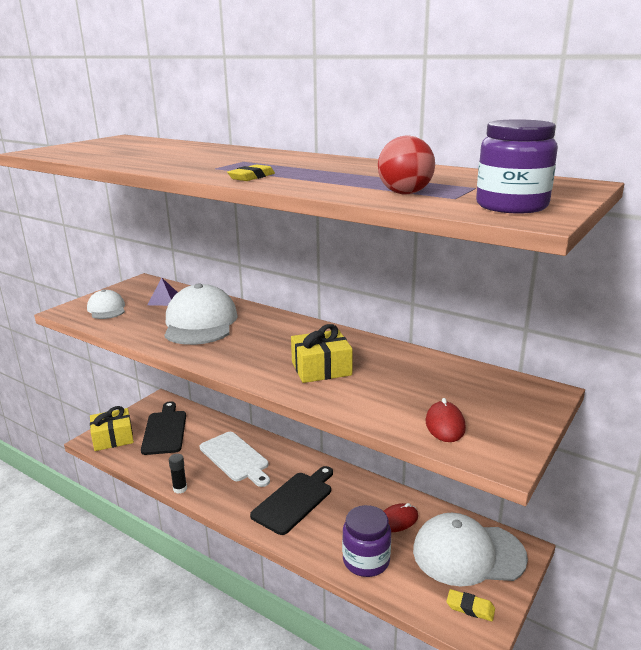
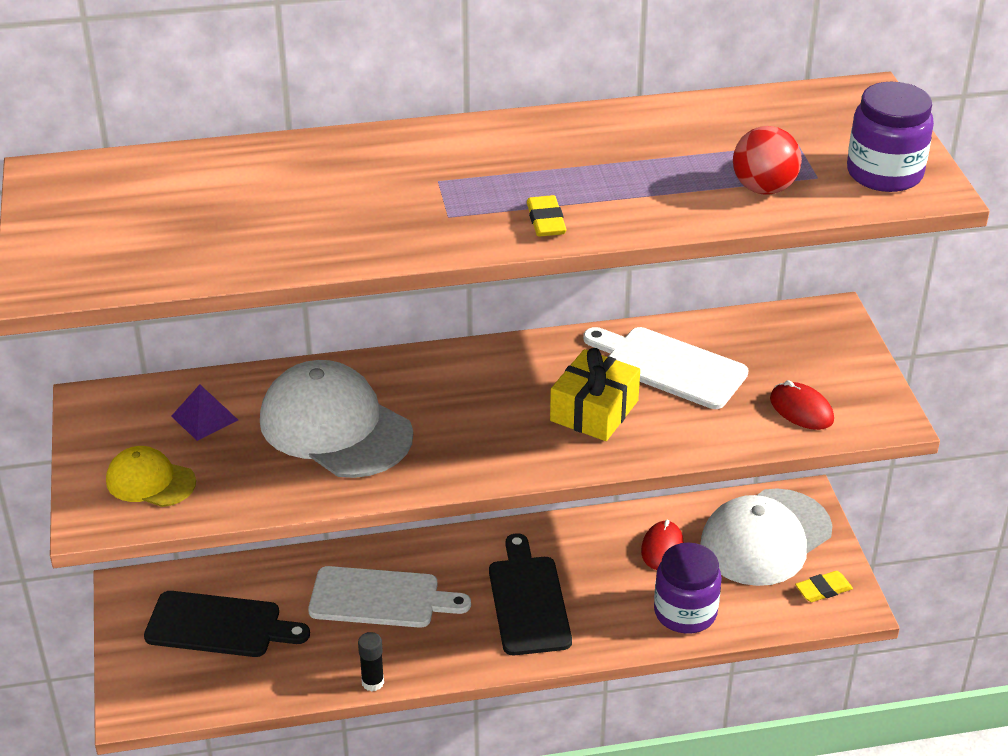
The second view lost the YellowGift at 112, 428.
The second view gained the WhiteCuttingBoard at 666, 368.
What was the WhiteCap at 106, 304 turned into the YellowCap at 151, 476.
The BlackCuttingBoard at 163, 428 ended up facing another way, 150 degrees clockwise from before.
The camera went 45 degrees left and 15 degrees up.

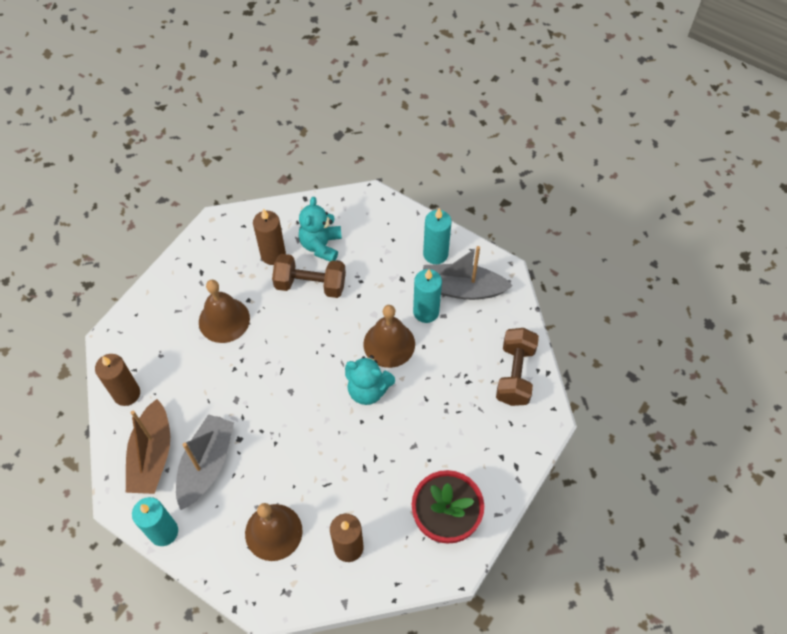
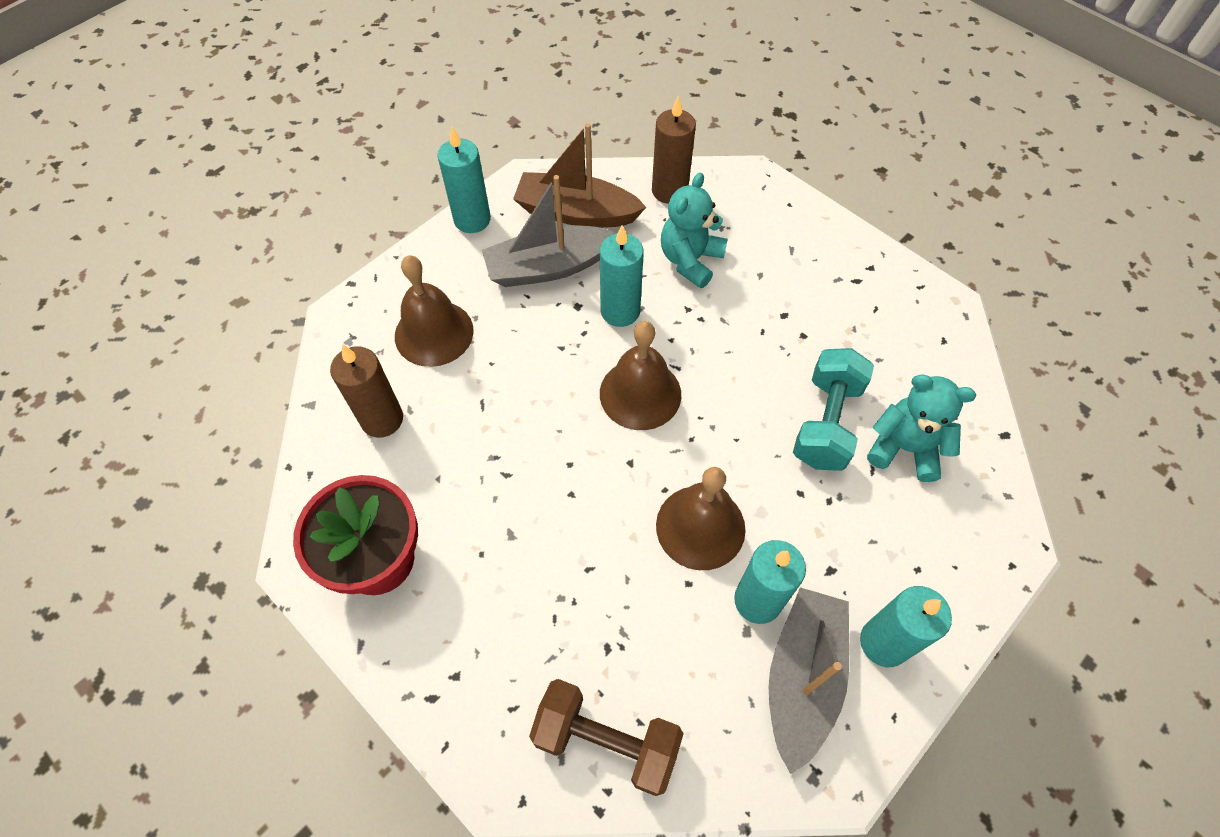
The second view lost the BrownCandle at 269, 237.
The second view gained the TurquoiseCandle at 622, 276.
The BrownBell ended up elsewhere, having gone from 224, 311 to 640, 375.
The TurquoiseTeddyBear ended up elsewhere, having gone from 370, 380 to 694, 230.
What was the BrownDumbbell at 309, 276 turned into the TurquoiseDumbbell at 833, 409.
The GreyBoat at 205, 462 ended up facing another way, 135 degrees clockwise from before.
The camera went 100 degrees right and 0 degrees up.

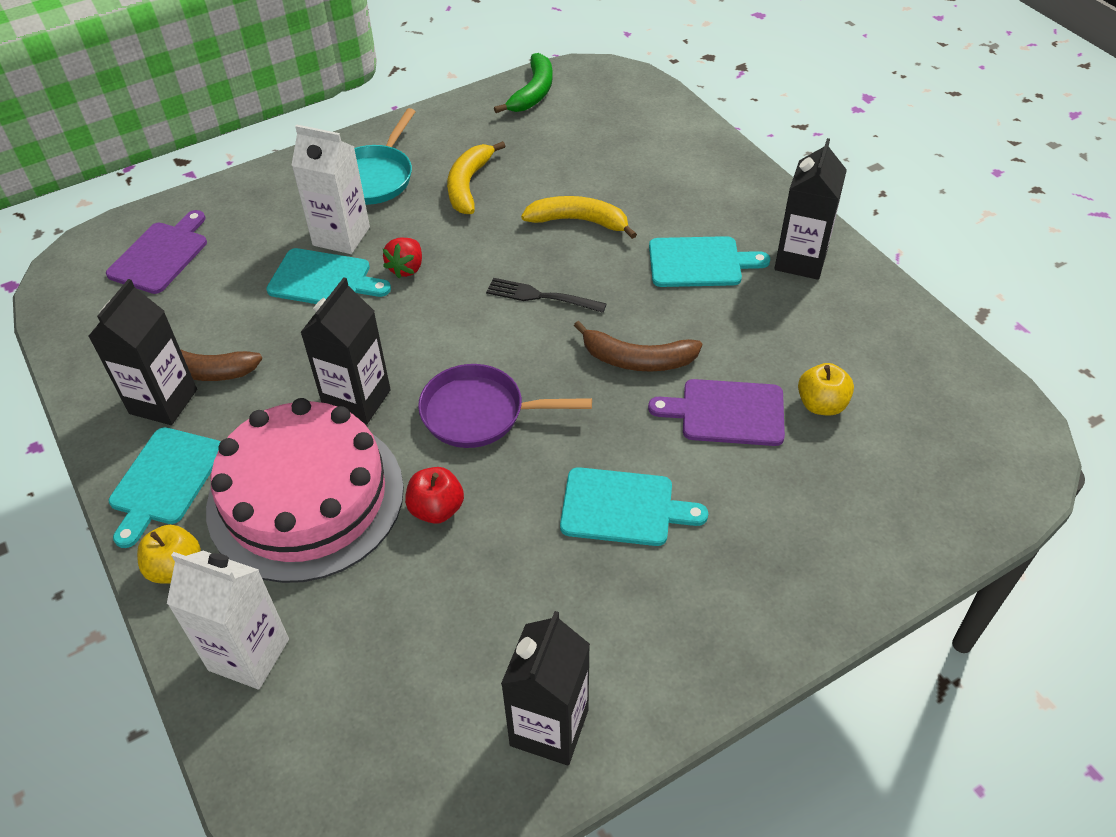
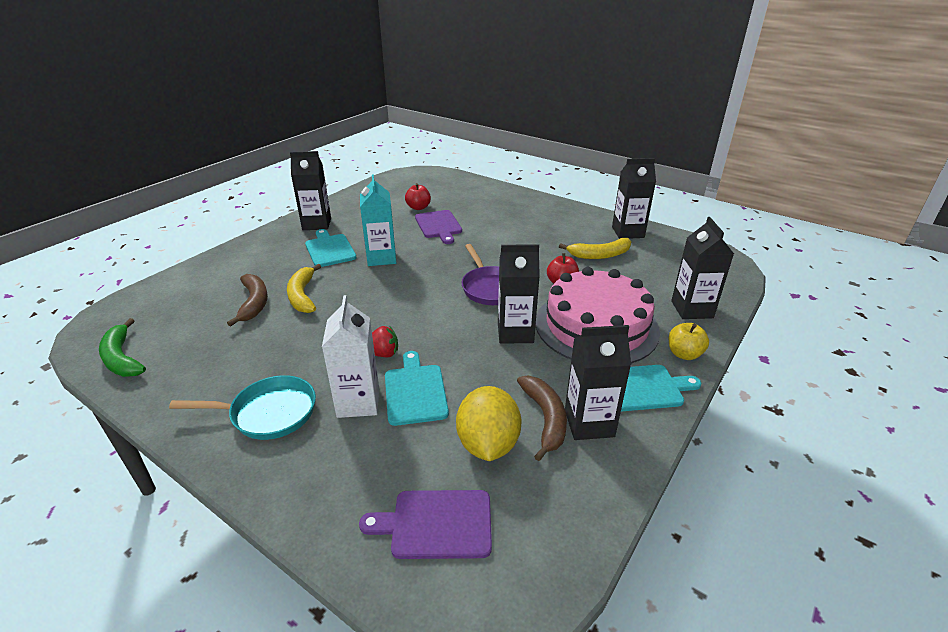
The second view lost the BlackFork at 546, 295.
The second view lost the TurquoiseCuttingBoard at 634, 506.
The second view gained the TurquoiseCarton at 378, 220.
The second view gained the YellowLemon at 488, 423.
The YellowBanana ended up elsewhere, having gone from 476, 177 to 595, 248.
The BrownBanana ended up elsewhere, having gone from 638, 346 to 247, 300.
What was the WhiteCarton at 228, 620 turned into the BlackCarton at 702, 268.
What was the YellowApple at 826, 389 turned into the RedApple at 418, 196.
The GreenBanana at 523, 83 ended up facing another way, 120 degrees counterclockwise from before.
The camera went 115 degrees left and 15 degrees down.

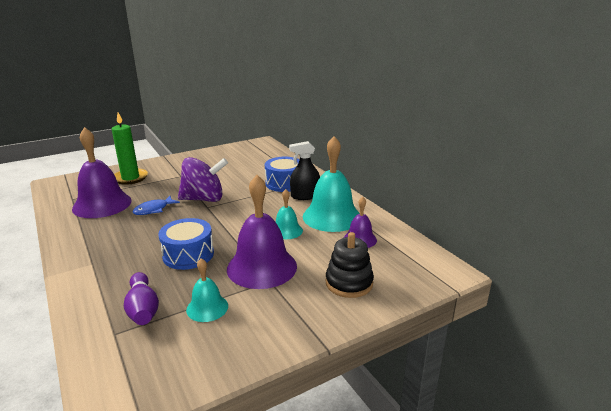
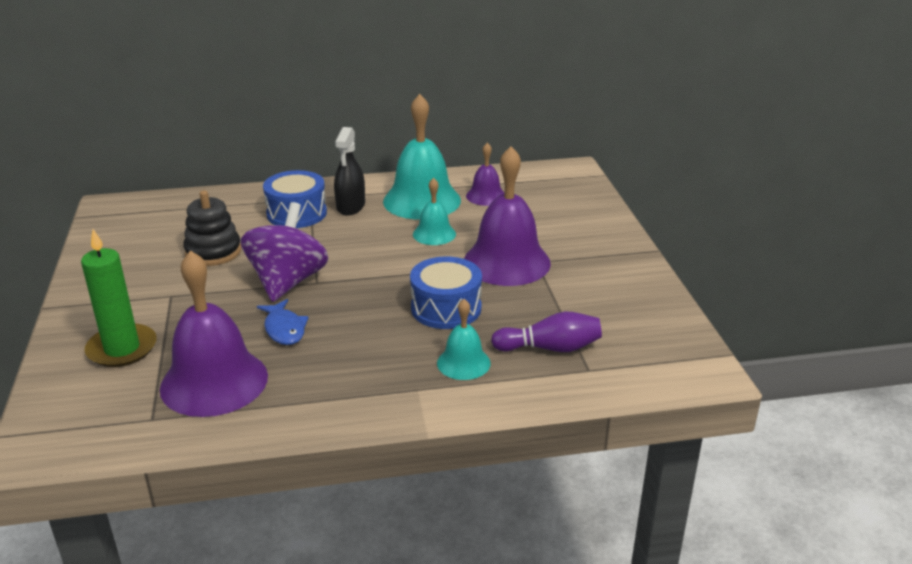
The TurquoiseBell ended up elsewhere, having gone from 207, 290 to 464, 339.
The BlackStackingToy ended up elsewhere, having gone from 350, 265 to 212, 228.
The camera went 70 degrees left and 5 degrees up.

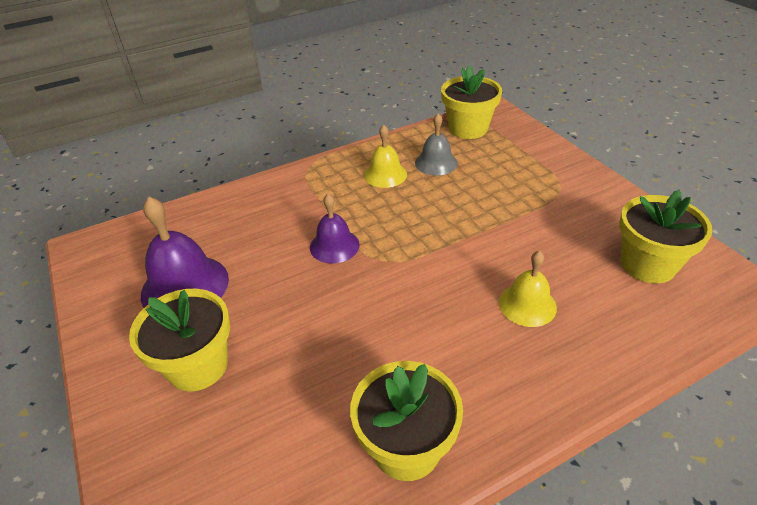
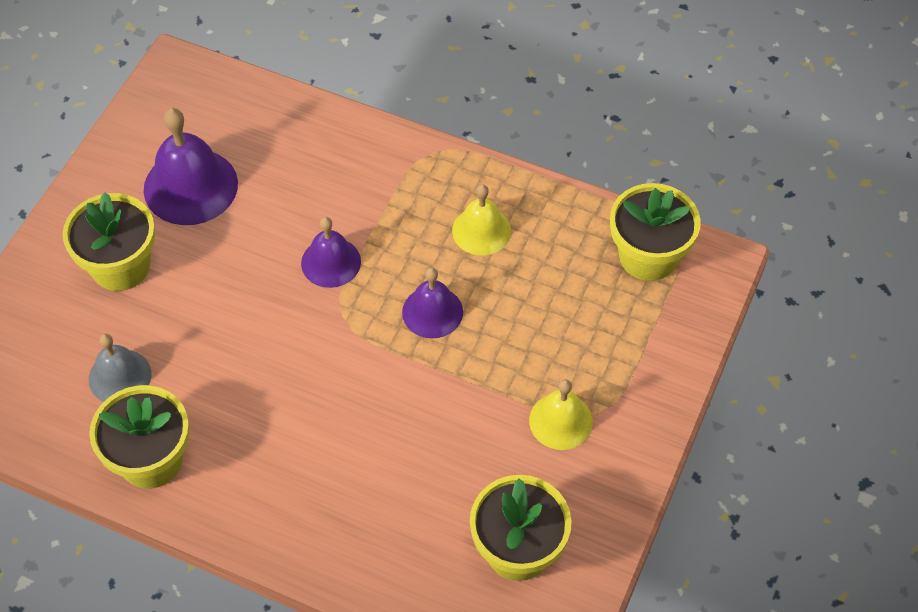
The second view gained the PurpleBell at 432, 303.
The GreyBell ended up elsewhere, having gone from 436, 144 to 120, 368.
The YellowBell ended up elsewhere, having gone from 528, 289 to 561, 414.
The camera went 50 degrees right and 15 degrees up.

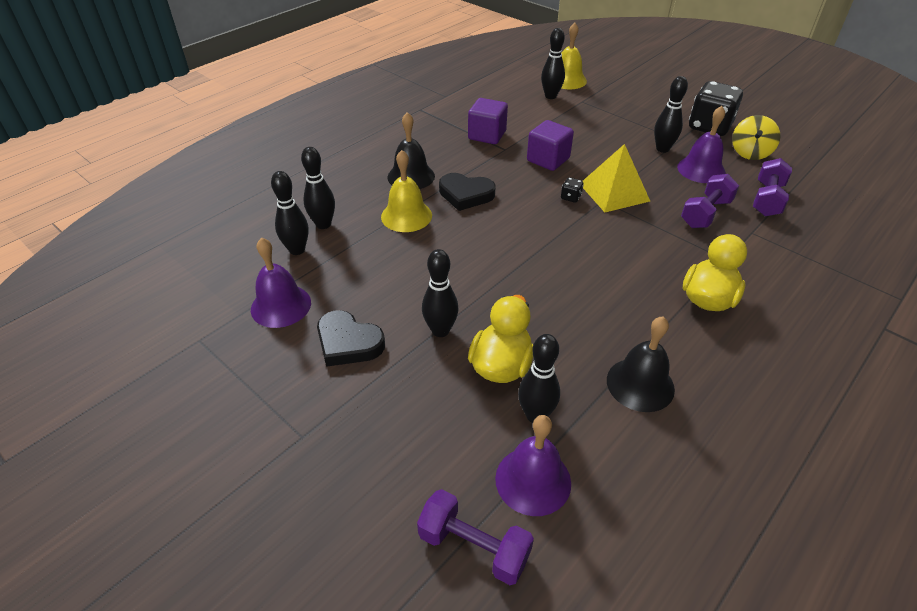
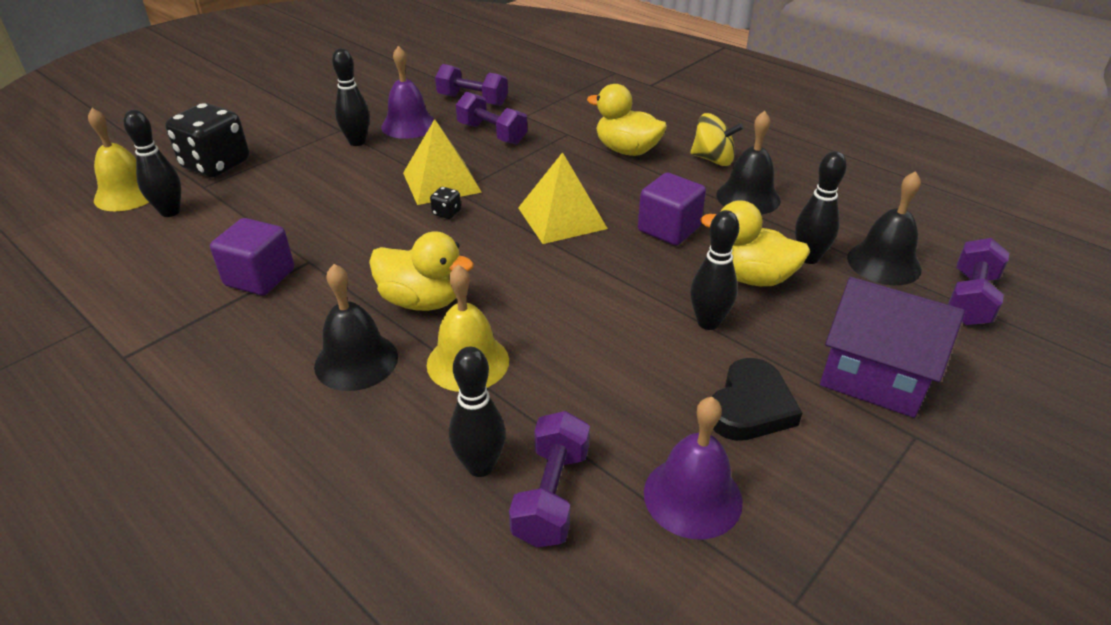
The second view gained the YellowPyramid at 563, 198.
The second view gained the PurpleHouse at 892, 347.
The PurpleCube ended up elsewhere, having gone from 550, 145 to 672, 209.
The BlackDice ended up elsewhere, having gone from 716, 108 to 207, 140.
The YellowSpinningTop ended up elsewhere, having gone from 756, 137 to 716, 139.
Where the BlackBowlingPin stood at 290, 213, the PurpleDumbbell came to stand at 549, 479.
Where the BlackHeart stood at 467, 192, the YellowDuck came to stand at 421, 271.
What was the PurpleBell at 533, 465 turned into the BlackBell at 884, 228.
The camera went 90 degrees left and 5 degrees down.

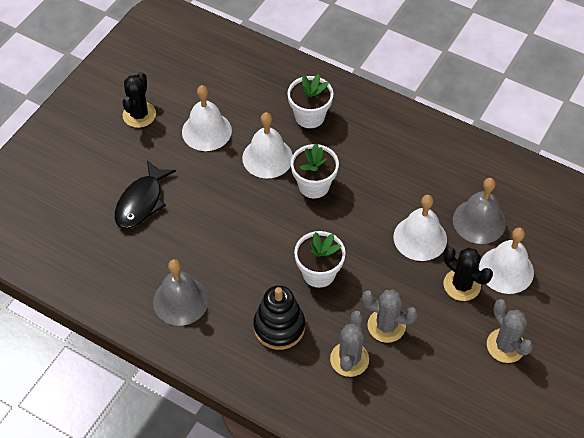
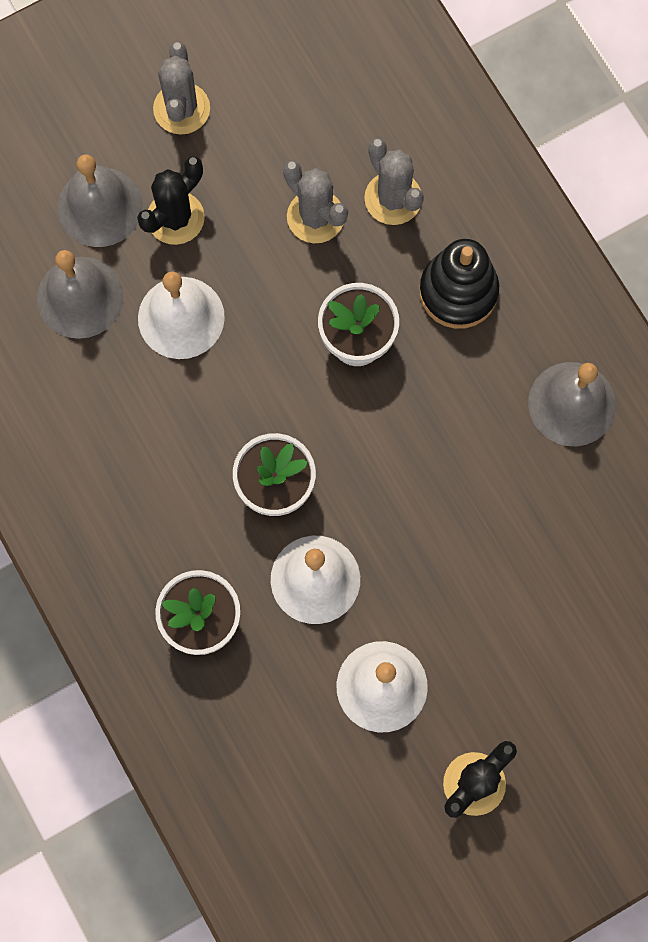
The second view lost the BlackFish at 145, 194.
What was the WhiteBell at 506, 261 turned into the GreyBell at 100, 200.
The GreyCactus at 349, 344 ended up facing another way, 75 degrees counterclockwise from before.
The BlackCactus at 468, 274 ended up facing another way, 60 degrees clockwise from before.
The camera went 150 degrees left and 20 degrees up.

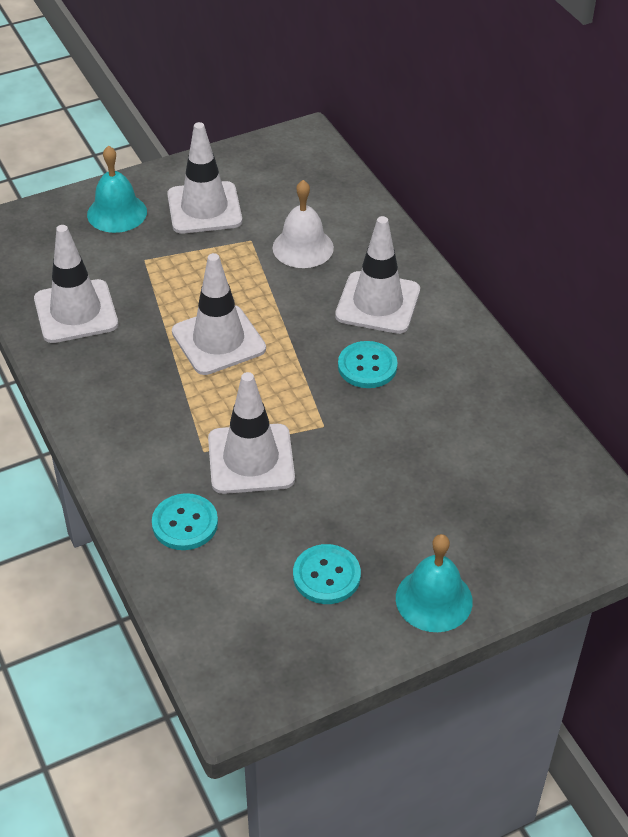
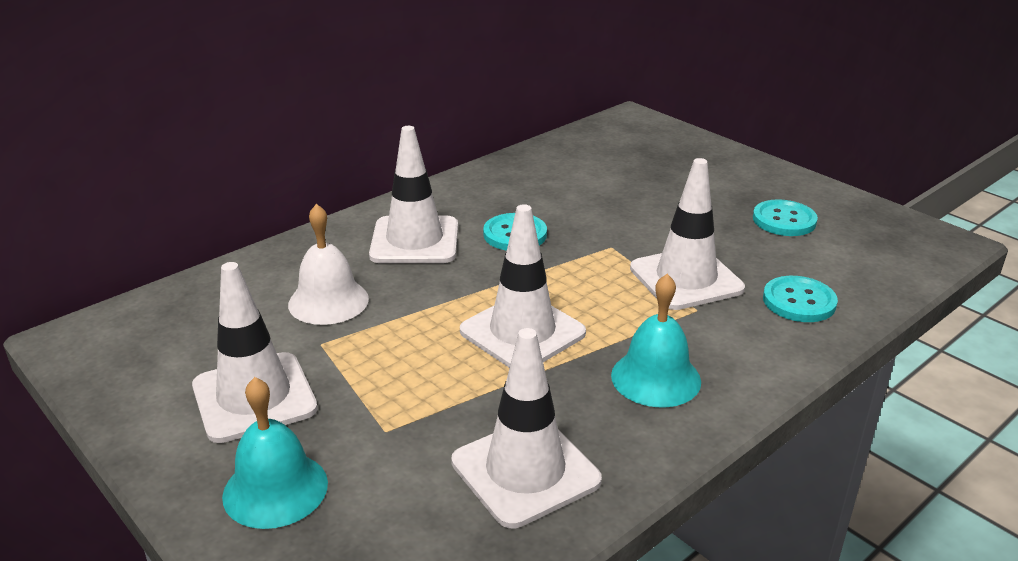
The TurquoiseBell ended up elsewhere, having gone from 434, 583 to 656, 340.
The camera went 105 degrees left and 15 degrees down.

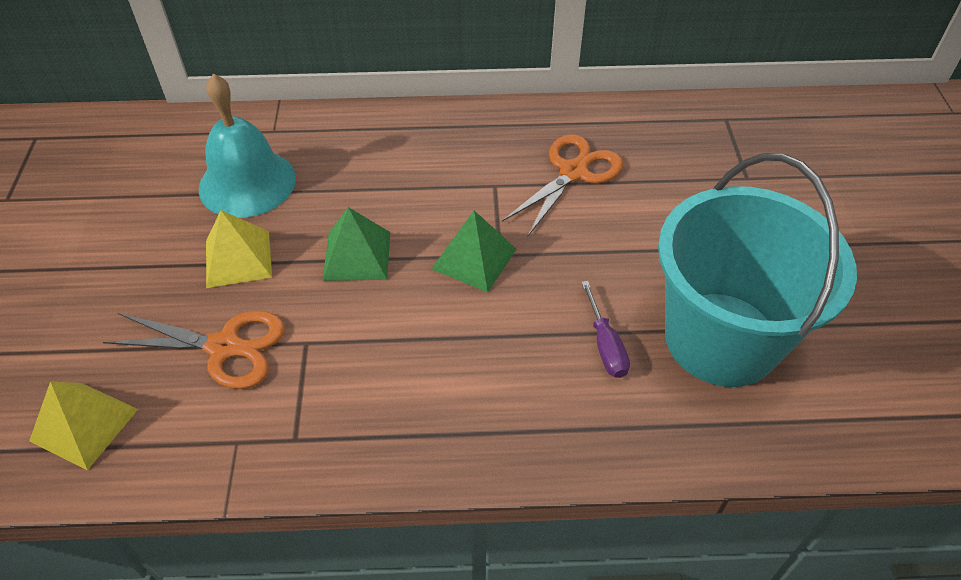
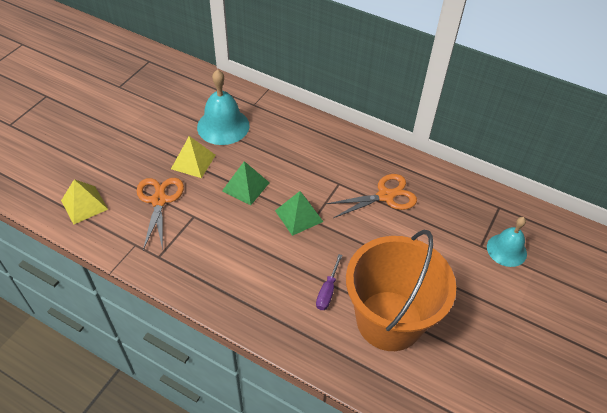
The second view gained the TurquoiseBell at 507, 242.
What was the TurquoiseBucket at 757, 270 turned into the OrangeBucket at 401, 290.
The OrangeScissors at 194, 350 ended up facing another way, 135 degrees counterclockwise from before.
The camera went 30 degrees right and 0 degrees up.

